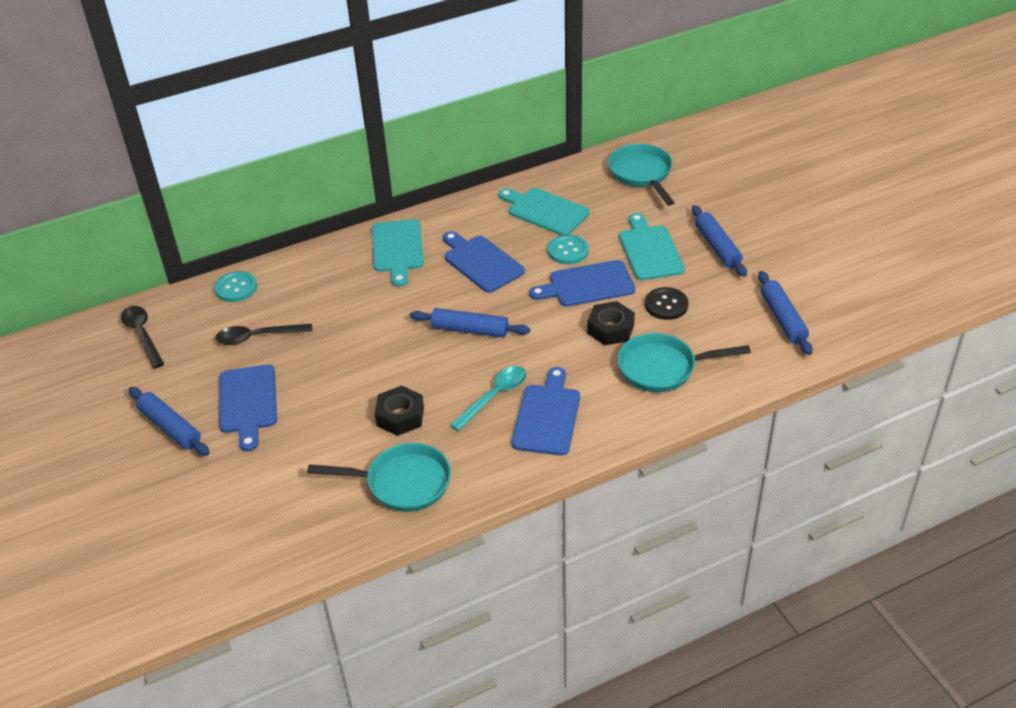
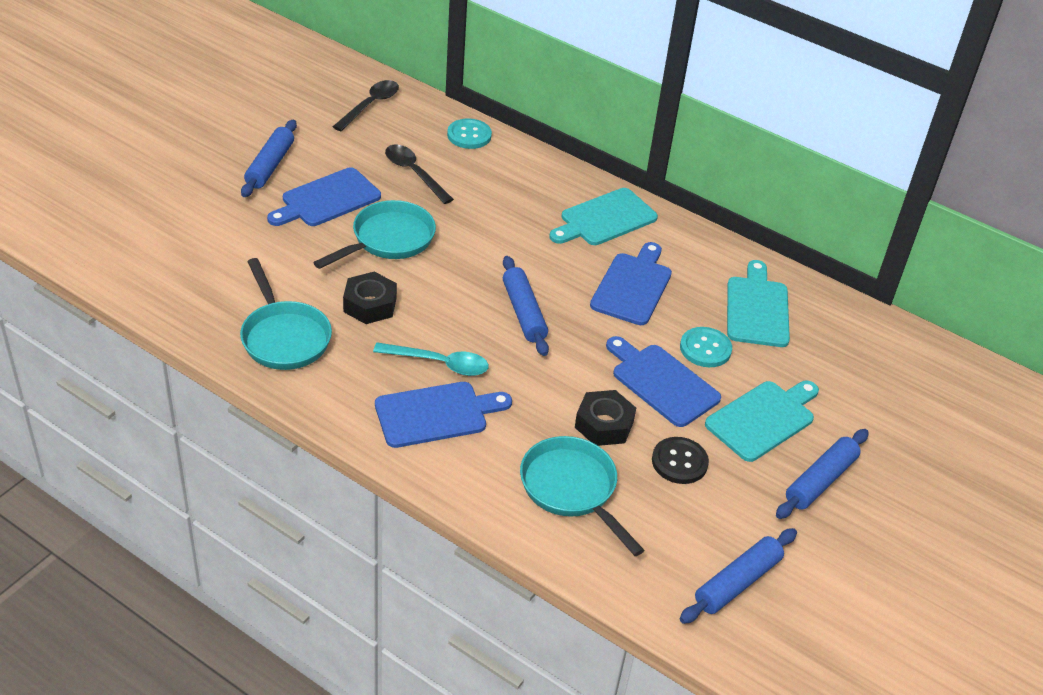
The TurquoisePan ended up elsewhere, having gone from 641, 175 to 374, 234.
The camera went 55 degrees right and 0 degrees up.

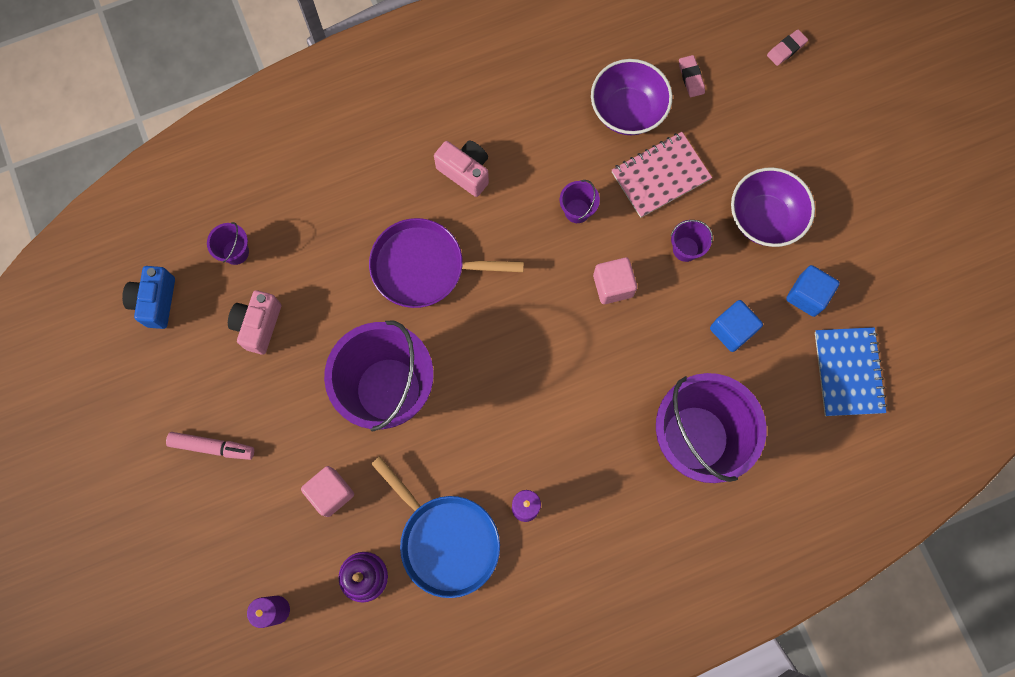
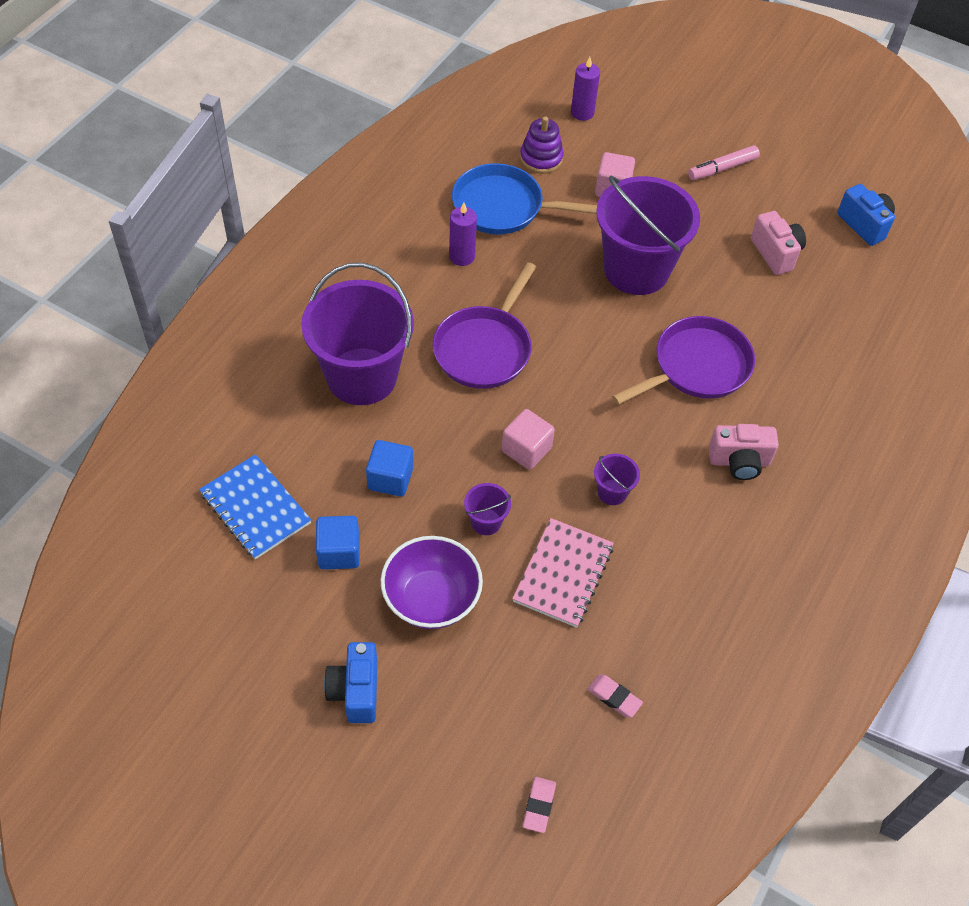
The second view lost the PurpleBucket at 228, 243.
The second view lost the PurpleBowl at 632, 97.
The second view gained the BlueCamera at 350, 682.
The second view gained the PurplePan at 484, 325.
The camera went 140 degrees right and 20 degrees down.

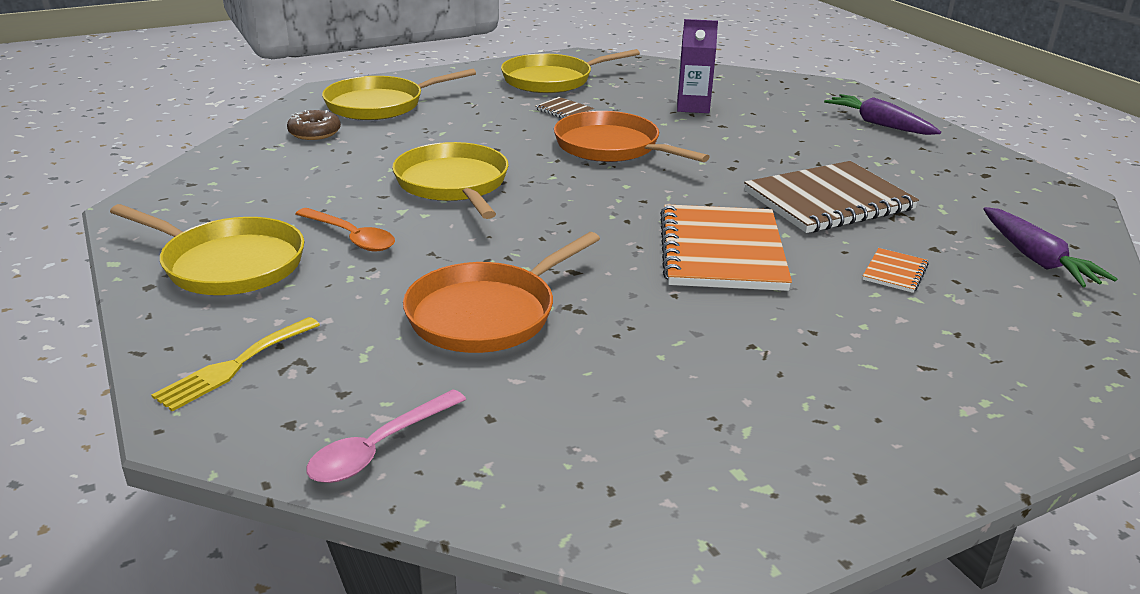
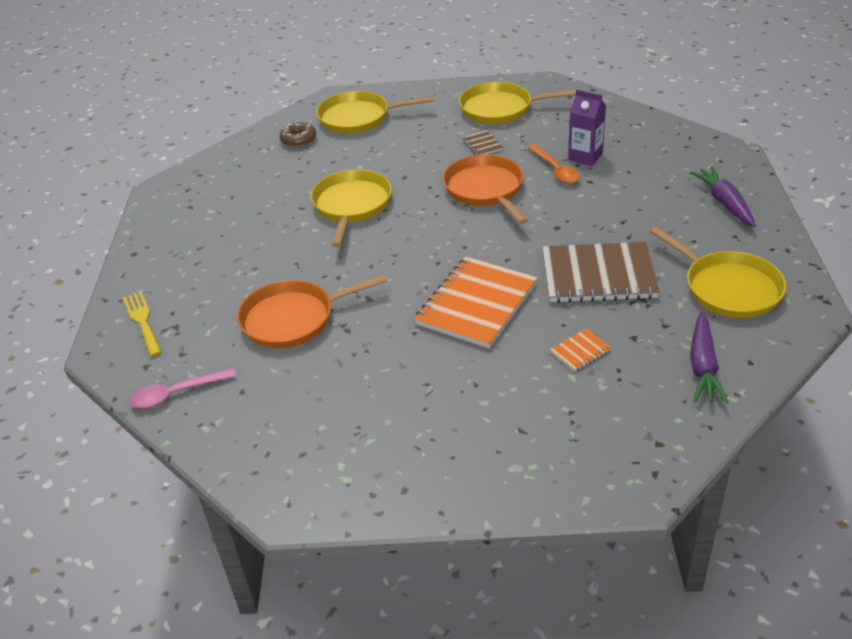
The YellowPan ended up elsewhere, having gone from 207, 249 to 718, 272.
The OrangeSpoon ended up elsewhere, having gone from 345, 230 to 554, 163.
The YellowFork at 236, 364 ended up facing another way, 90 degrees clockwise from before.
The camera went 30 degrees right and 10 degrees up.

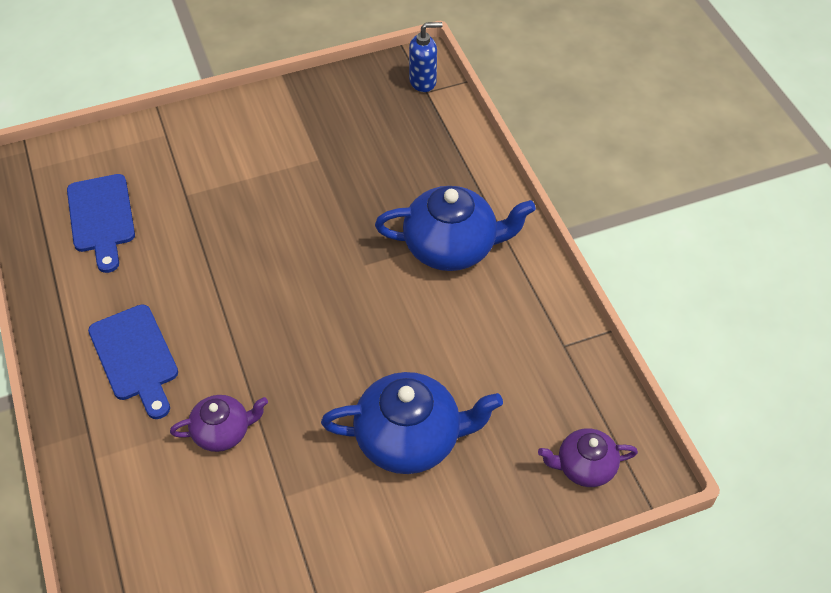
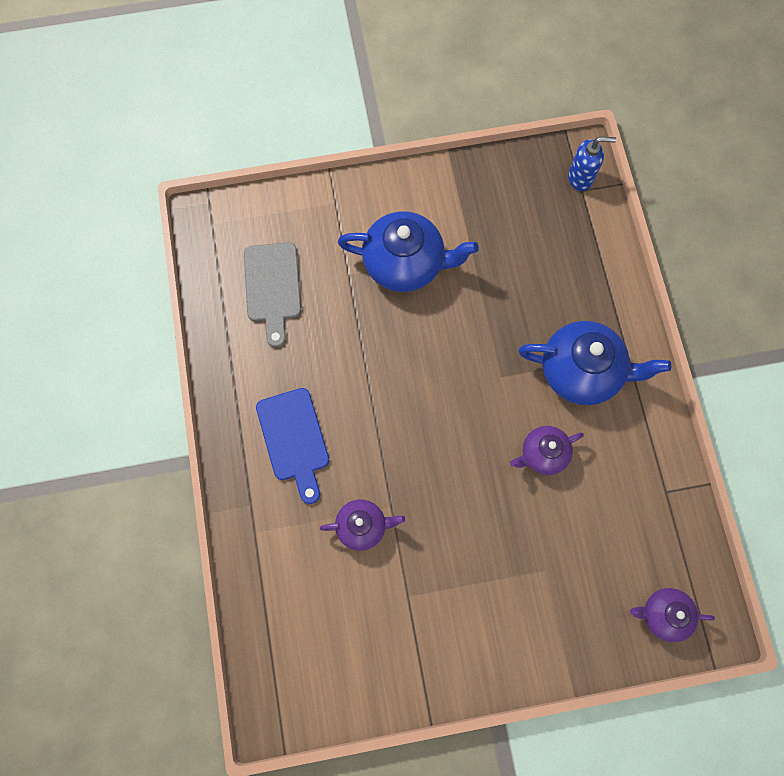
The second view gained the PurpleTeapot at 547, 450.
The BlueTeapot ended up elsewhere, having gone from 412, 423 to 408, 251.
What was the BlueCuttingBoard at 101, 223 turned into the GreyCuttingBoard at 272, 295.
The camera went 10 degrees right and 20 degrees up.

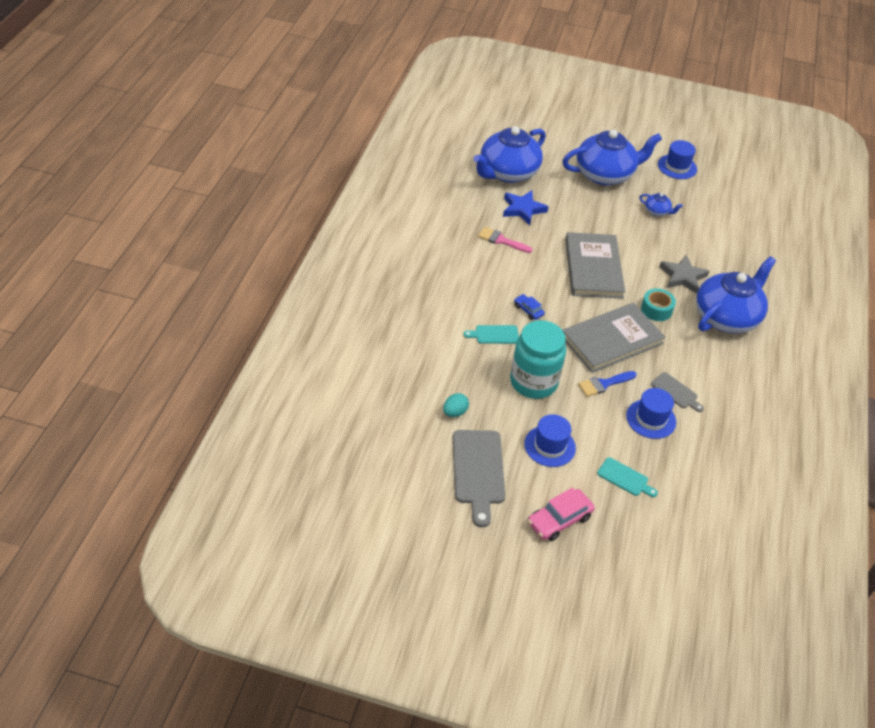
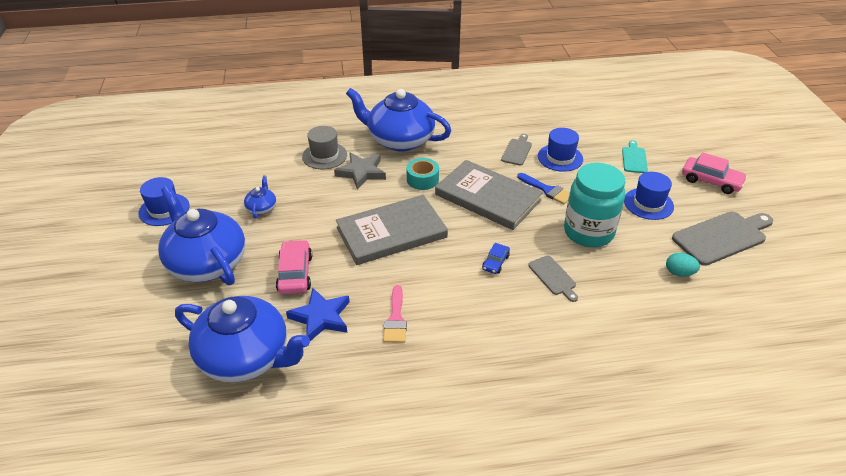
The second view gained the PinkCar at 294, 267.
The second view gained the GreyHat at 324, 147.
What was the TurquoiseCuttingBoard at 491, 334 turned into the GreyCuttingBoard at 553, 278.
The camera went 110 degrees left and 5 degrees down.

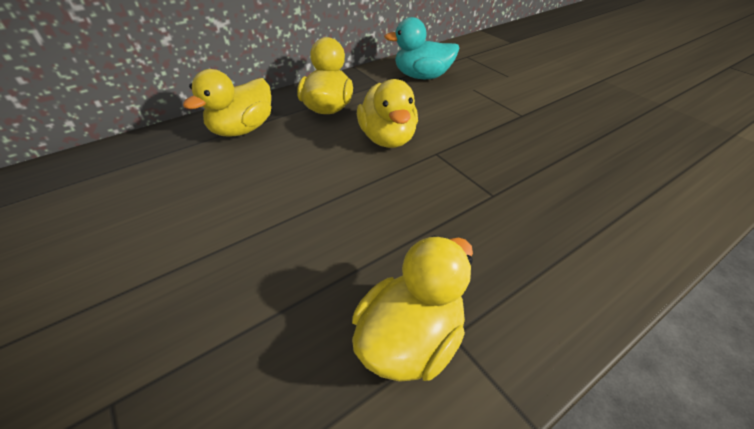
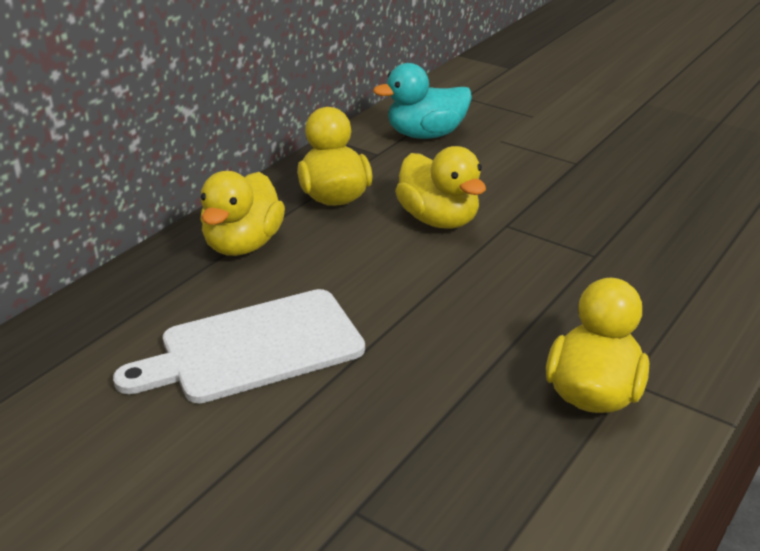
The second view gained the WhiteCuttingBoard at 239, 346.
The camera went 20 degrees left and 10 degrees down.

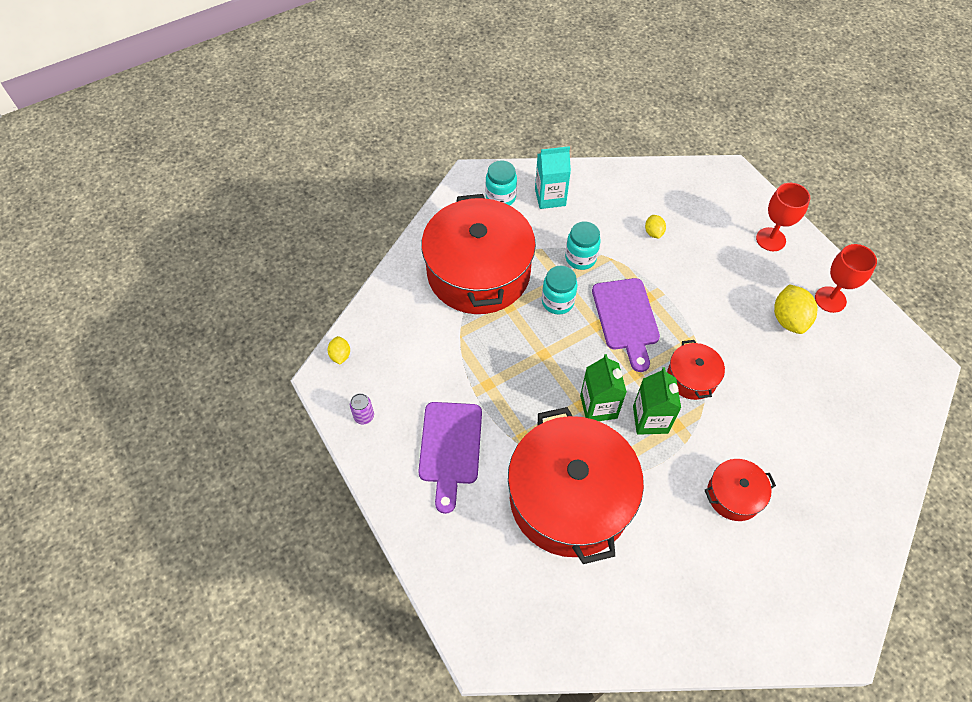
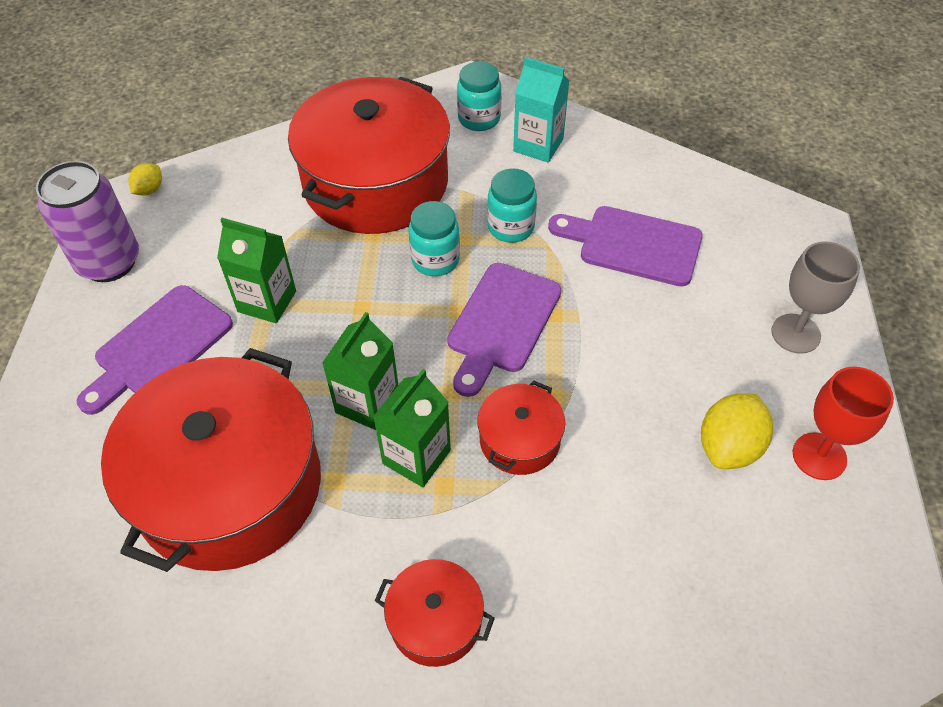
The second view gained the GreenCarton at 256, 270.
Where the YellowLemon stood at 655, 227, the PurpleCuttingBoard came to stand at 625, 246.
What was the RedGoblet at 783, 217 turned into the GreyGoblet at 815, 297.
The size of the PurpleCan at 362, 408 changed by a factor of 2.36.
The camera went 35 degrees right and 5 degrees down.

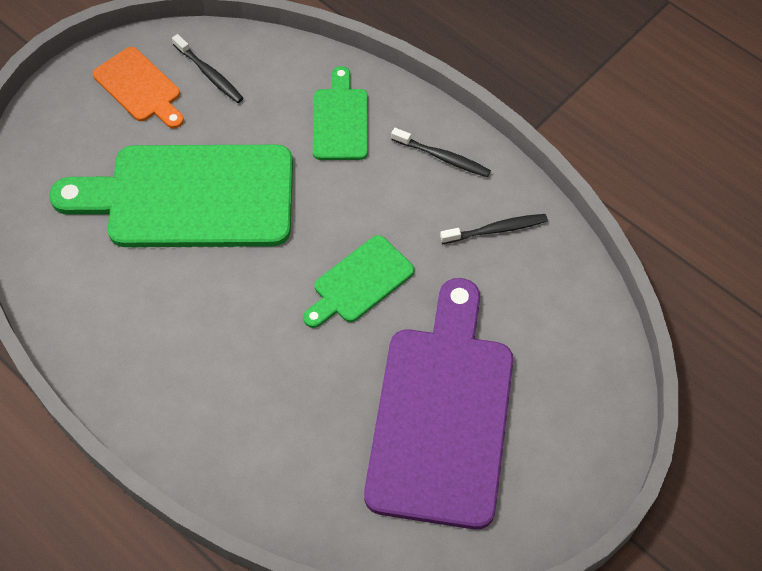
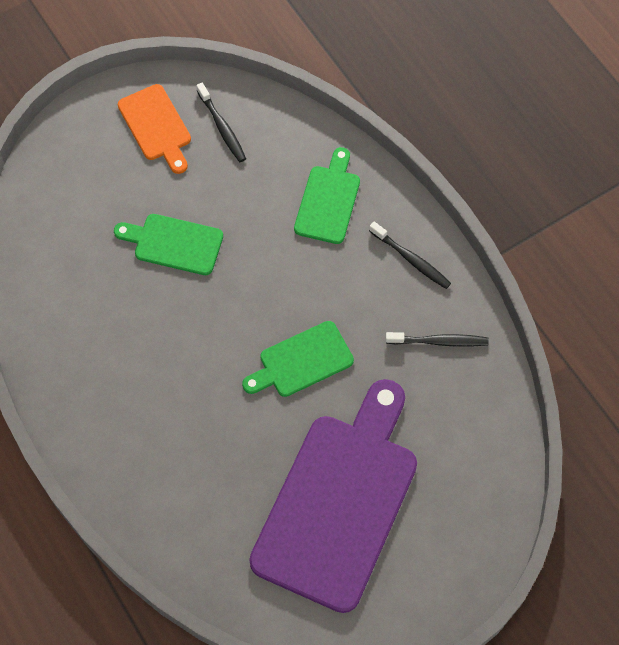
The size of the GreenCuttingBoard at 171, 196 changed by a factor of 0.49.
The camera went 15 degrees right and 5 degrees up.

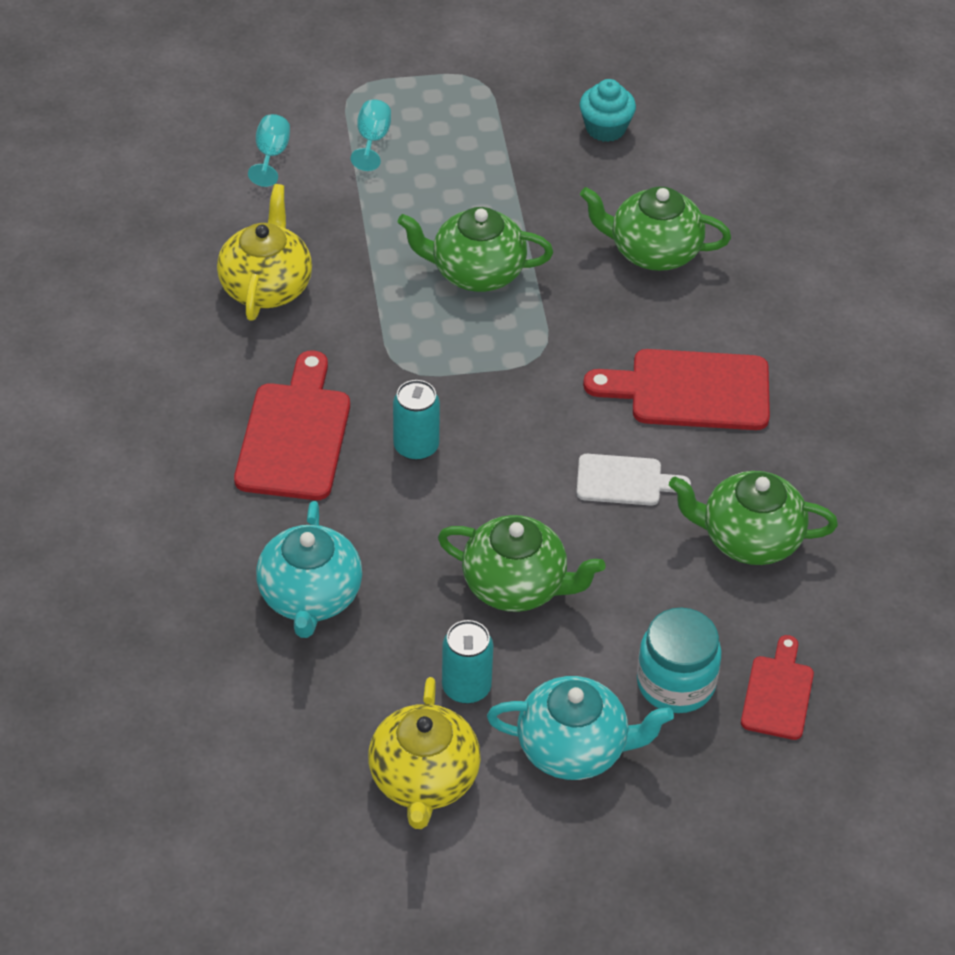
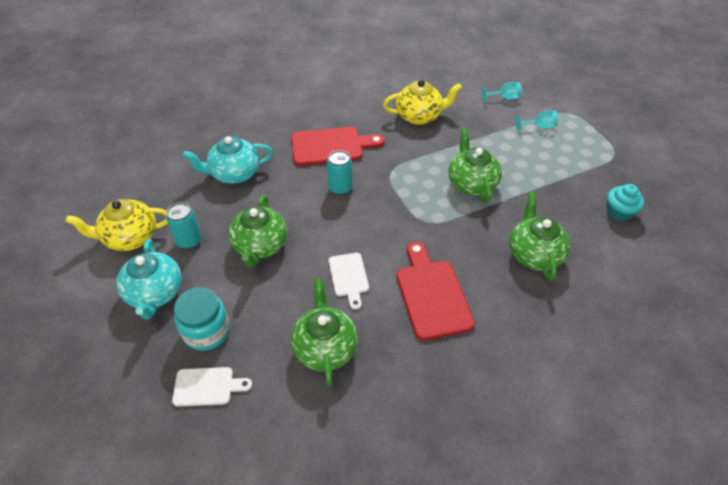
What was the RedCuttingBoard at 777, 687 turned into the WhiteCuttingBoard at 212, 387.
The camera went 75 degrees right and 0 degrees up.

